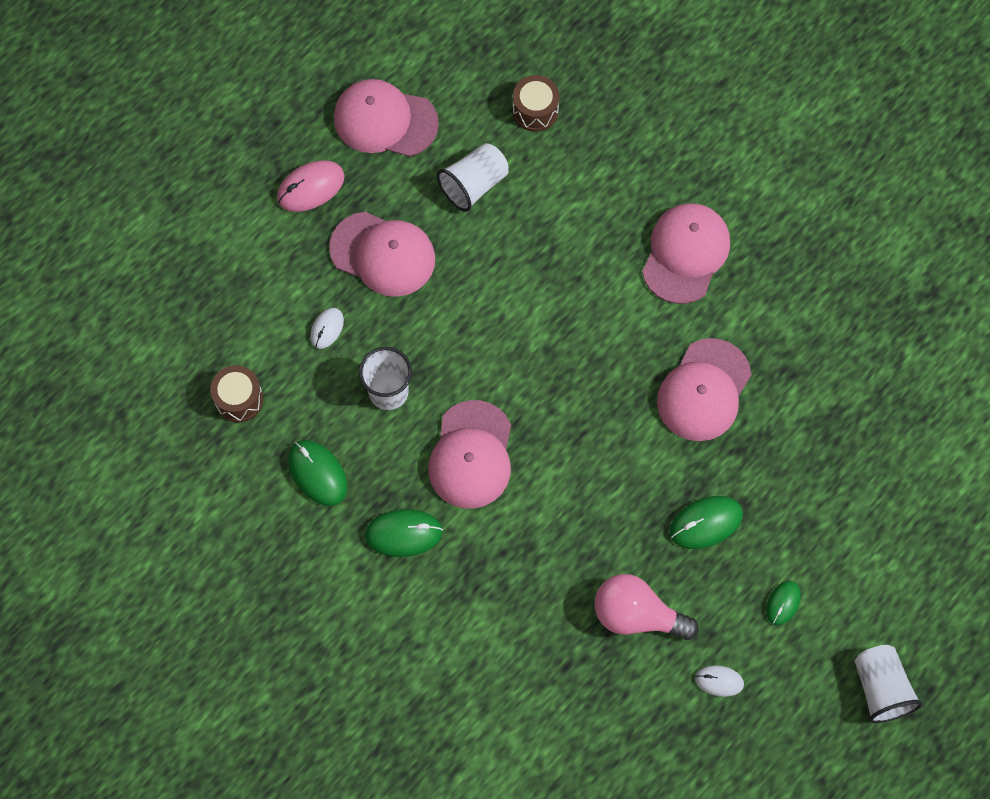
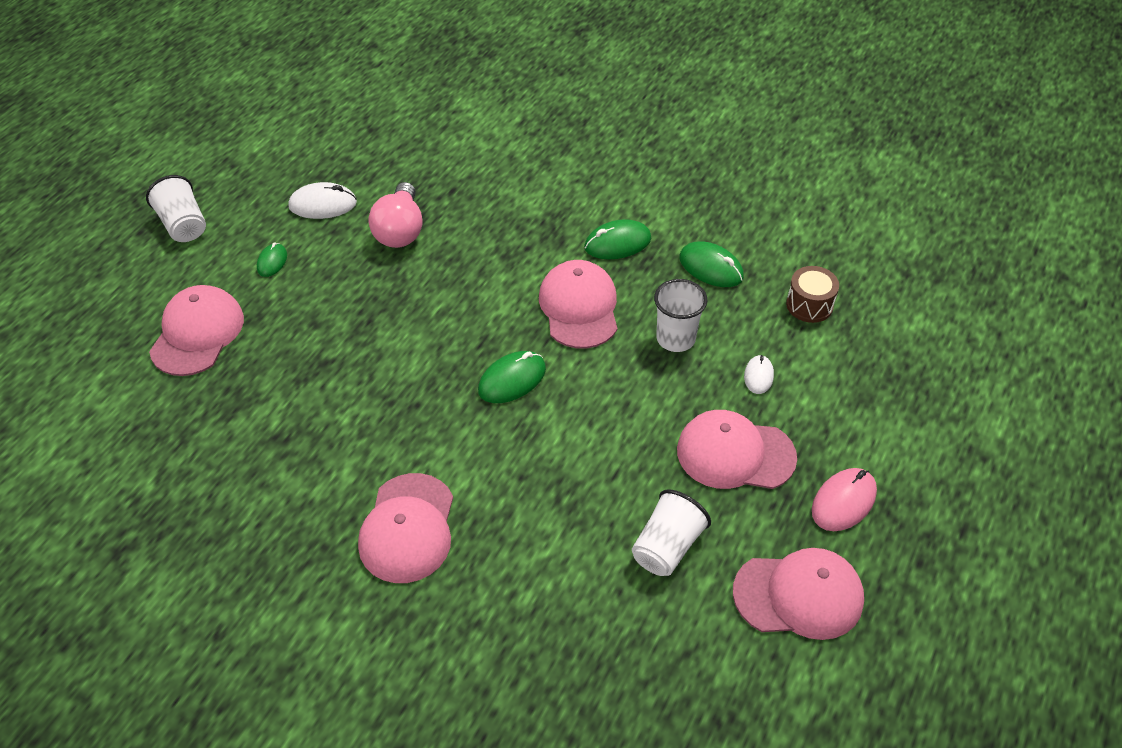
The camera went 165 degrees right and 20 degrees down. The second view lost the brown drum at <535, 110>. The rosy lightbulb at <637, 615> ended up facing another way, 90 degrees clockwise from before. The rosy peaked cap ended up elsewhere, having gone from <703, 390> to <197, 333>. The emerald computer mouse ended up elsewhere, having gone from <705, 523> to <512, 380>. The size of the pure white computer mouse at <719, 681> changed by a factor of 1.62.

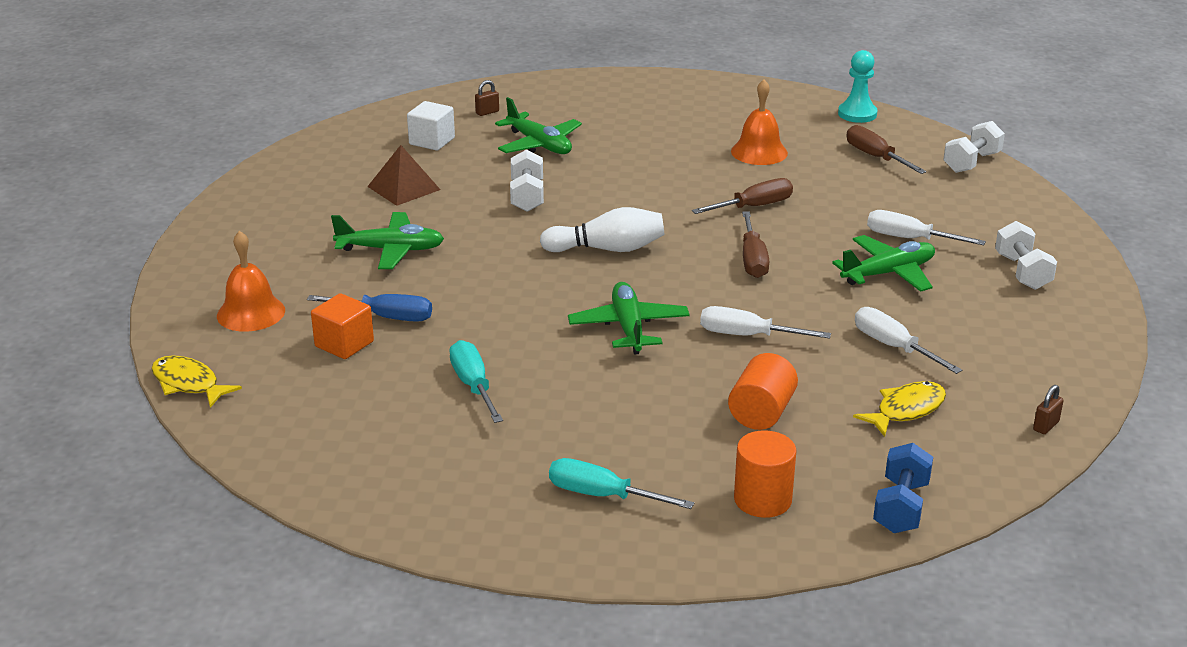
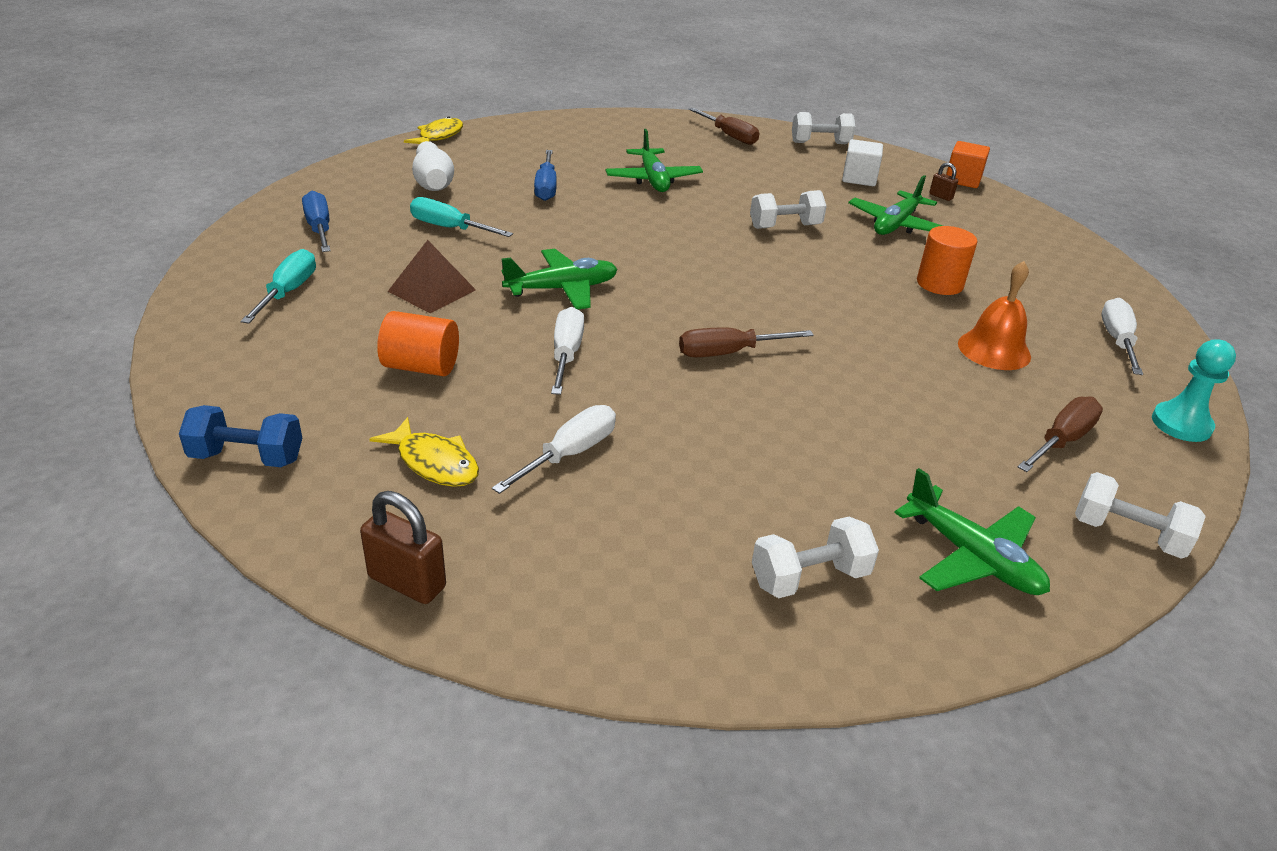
The camera went 75 degrees right and 5 degrees up. The second view lost the orange-coloured school bell at <251, 313>. The orange-coloured solid cube ended up elsewhere, having gone from <344, 344> to <962, 180>. The brown pyramid shape ended up elsewhere, having gone from <404, 188> to <431, 290>. The teal screwdriver at <473, 386> ended up facing another way, 120 degrees counterclockwise from before. The pure white bowling pin ended up elsewhere, having gone from <607, 249> to <433, 182>. The brown screwdriver ended up elsewhere, having gone from <753, 207> to <729, 136>. The orange-coloured solid cylinder ended up elsewhere, having gone from <762, 499> to <939, 284>. The emerald aeroplane ended up elsewhere, having gone from <888, 273> to <972, 557>. The pure white screwdriver ended up elsewhere, having gone from <909, 239> to <1117, 341>. The size of the brown small lock at <1046, 426> changed by a factor of 1.79. The second view gained the cobalt screwdriver at <319, 229>. The second view gained the pure white free weight at <820, 143>.

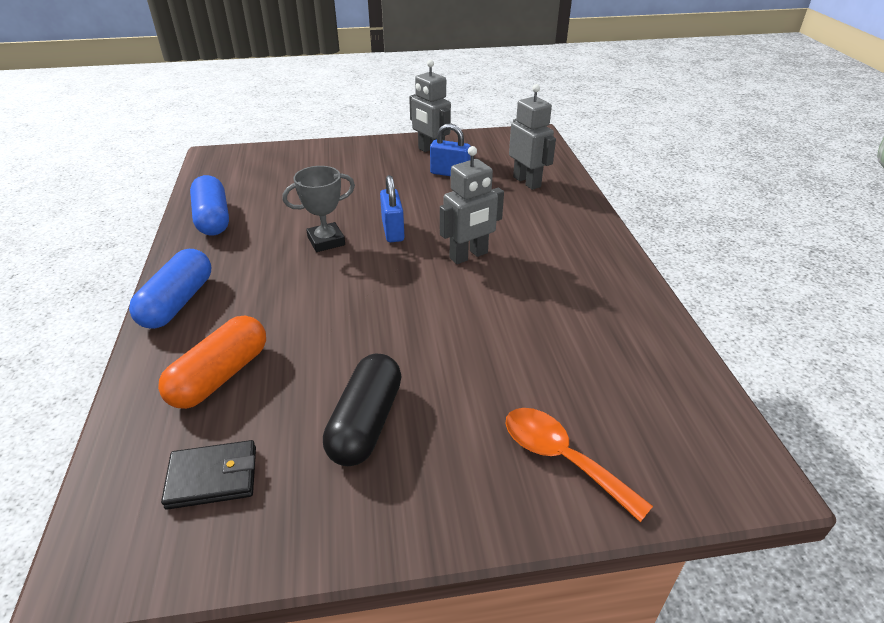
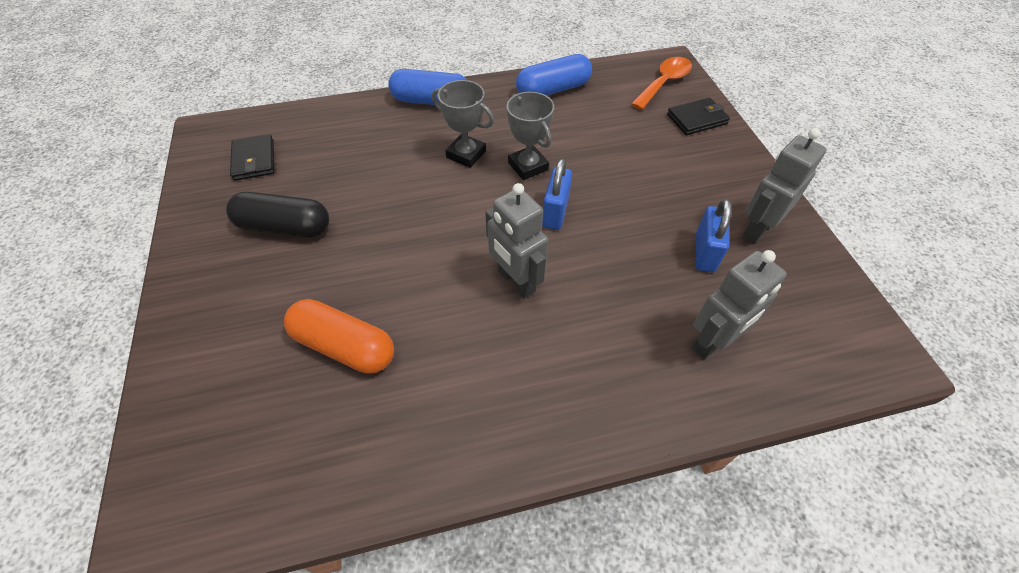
The camera went 85 degrees right and 15 degrees up. The orange-coloured pill ended up elsewhere, having gone from <220, 376> to <344, 346>. The cobalt small lock at <393, 231> ended up facing another way, 60 degrees counterclockwise from before. The orange-coloured spoon ended up elsewhere, having gone from <561, 458> to <664, 83>. The second view gained the ash-grey trophy at <466, 154>. The second view gained the black billfold at <696, 119>.

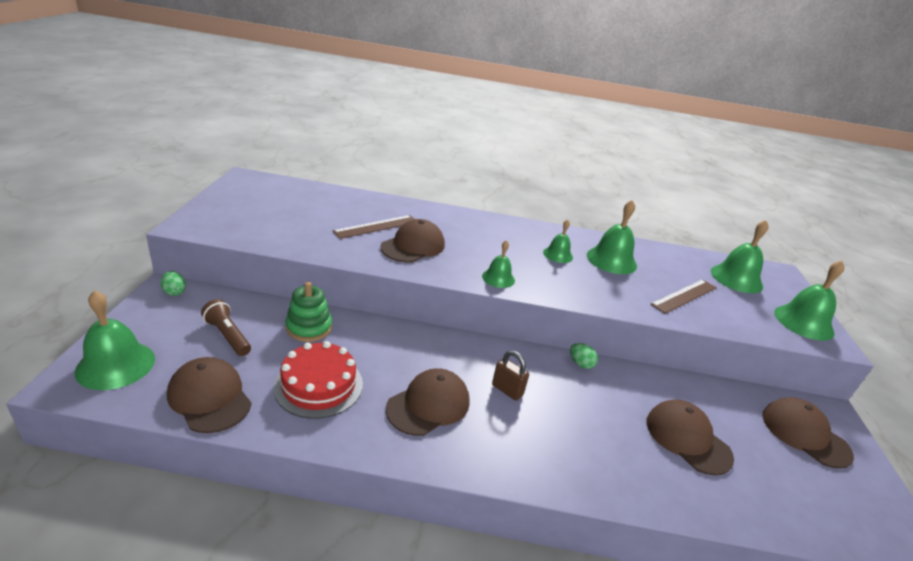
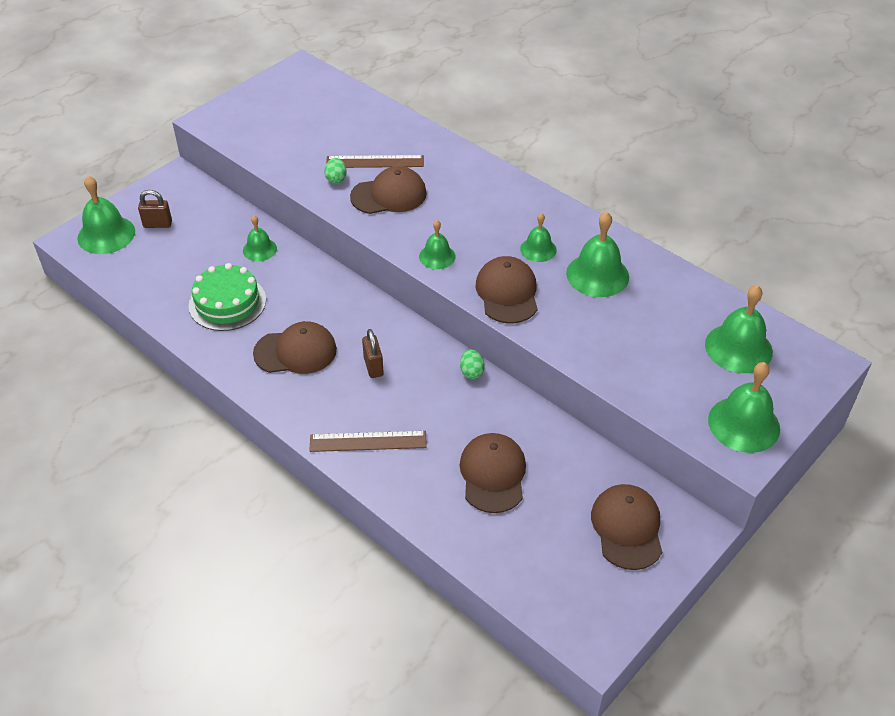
The camera went 40 degrees right and 15 degrees up. The emerald toy egg ended up elsewhere, having gone from <174, 292> to <336, 179>. The brown peaked cap ended up elsewhere, having gone from <209, 397> to <507, 293>. The second view lost the brown flashlight at <228, 336>. What was the red gateau at <318, 385> turned into the emerald gateau at <227, 303>. Where the emerald stacking toy stood at <309, 327>, the emerald school bell came to stand at <259, 249>. The brown ruler ended up elsewhere, having gone from <684, 296> to <368, 441>. The second view gained the brown small lock at <158, 224>.

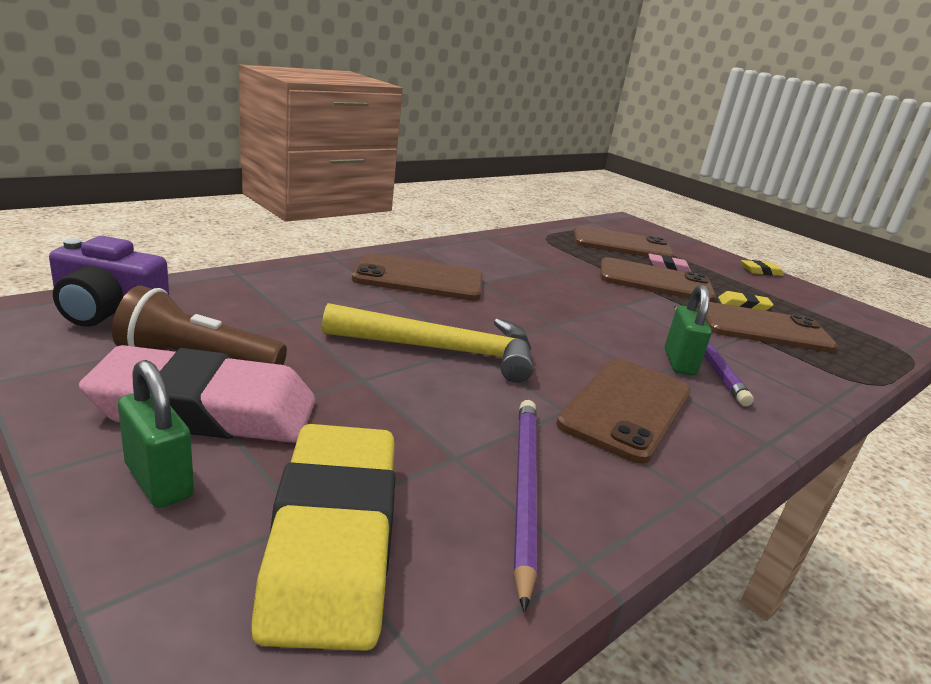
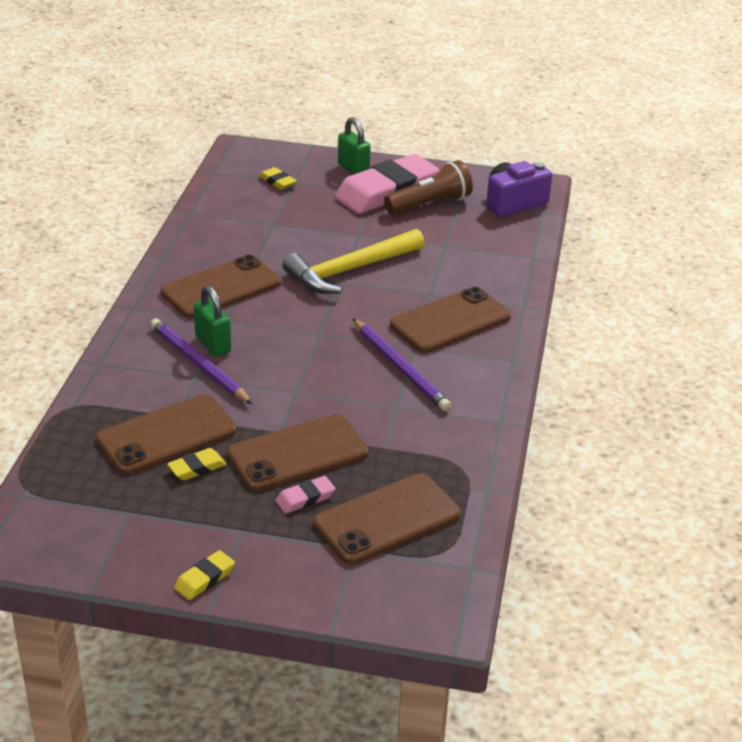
The camera went 145 degrees right and 10 degrees up. The emerald small lock at <159, 481> ended up facing another way, 45 degrees clockwise from before. The size of the golden pencil eraser at <332, 539> changed by a factor of 0.41. The royal purple pencil ended up elsewhere, having gone from <524, 490> to <400, 367>. The brown smartphone at <626, 408> ended up facing another way, 60 degrees clockwise from before.

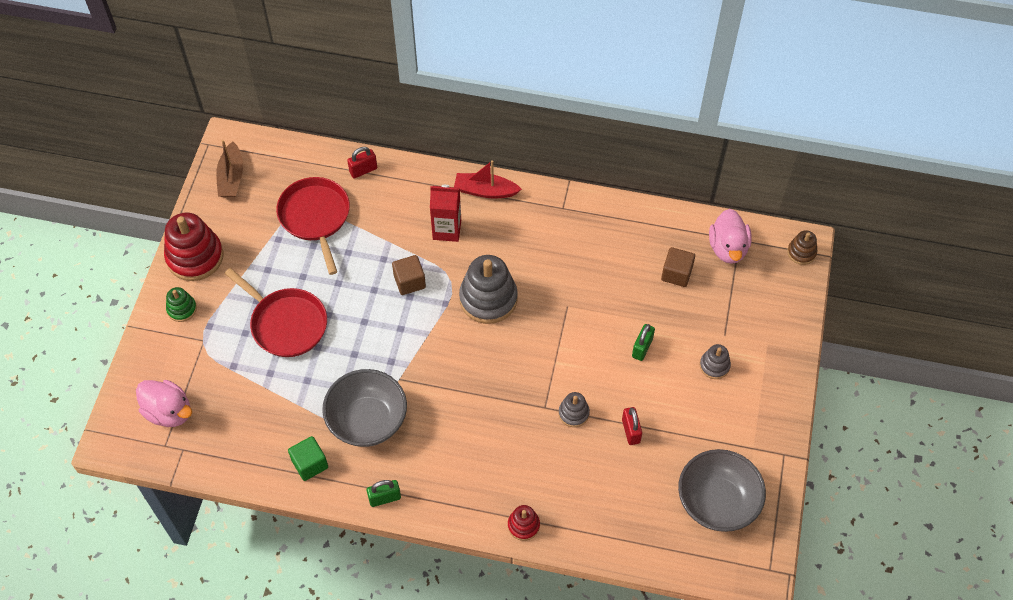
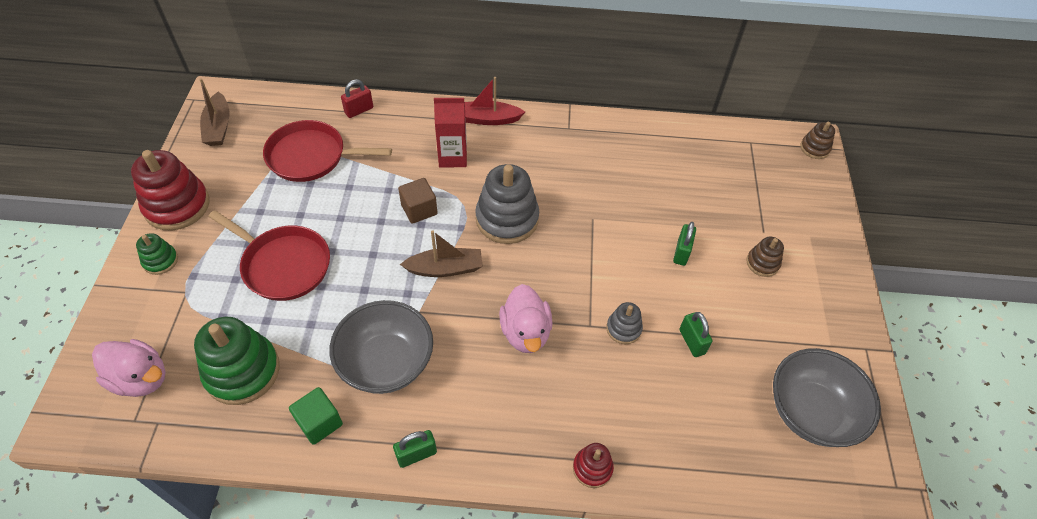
The camera went 10 degrees left and 5 degrees down. The red pan at <315, 217> ended up facing another way, 60 degrees counterclockwise from before. What was the red small lock at <631, 431> turned into the emerald small lock at <692, 341>. The second view lost the brown solid cube at <676, 274>. What was the ash-grey stacking toy at <714, 366> turned into the brown stacking toy at <762, 263>. The rosy duck ended up elsewhere, having gone from <728, 248> to <525, 332>. The second view gained the emerald stacking toy at <242, 371>. The second view gained the brown sailboat at <445, 268>.

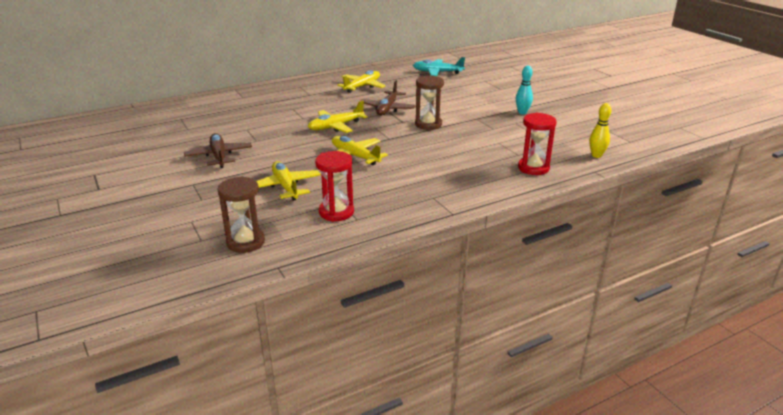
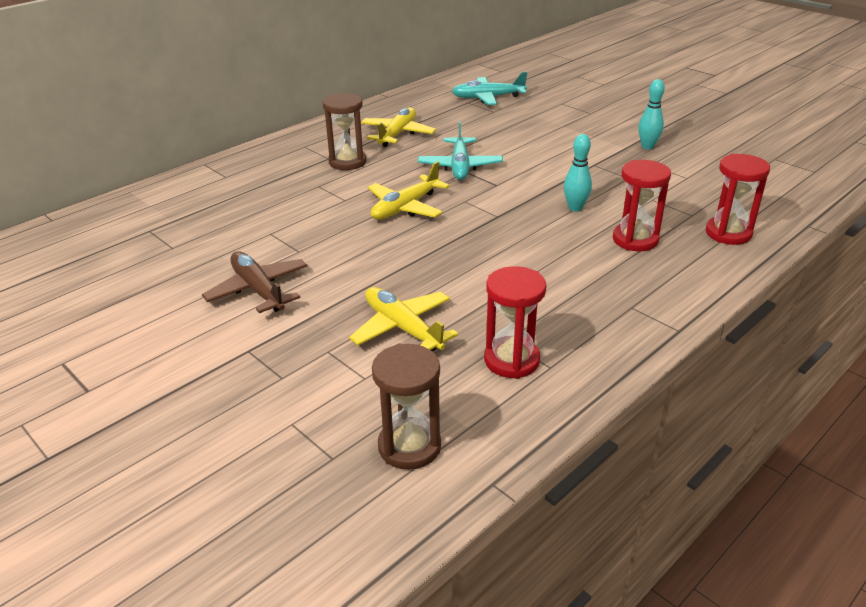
The camera went 15 degrees left and 5 degrees up. The second view lost the golden aeroplane at <355, 156>. What was the brown aeroplane at <387, 109> turned into the teal aeroplane at <460, 166>. The brown sandglass ended up elsewhere, having gone from <428, 124> to <347, 162>. The second view lost the golden bowling pin at <596, 155>. The second view gained the teal bowling pin at <575, 208>. The second view gained the red sandglass at <635, 240>.

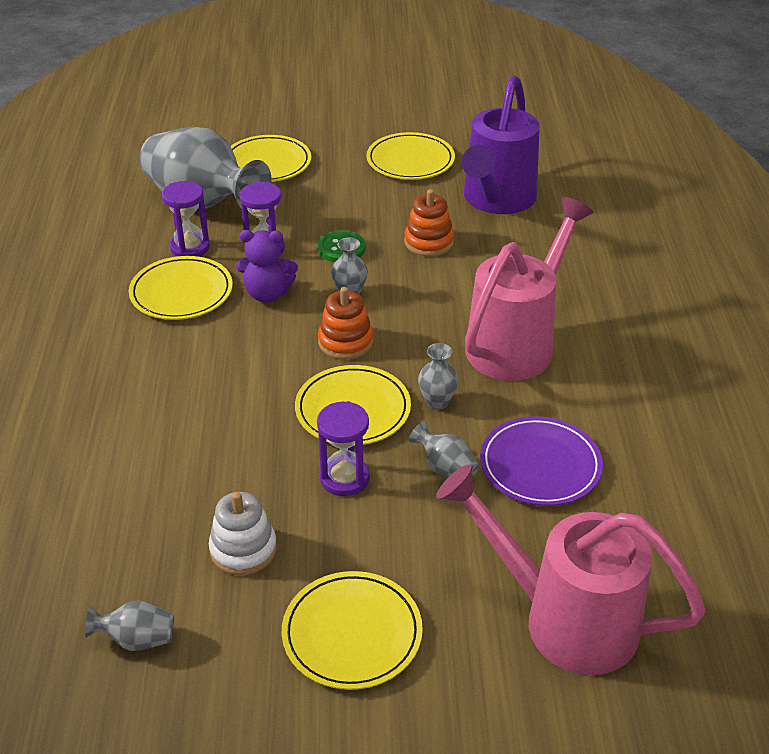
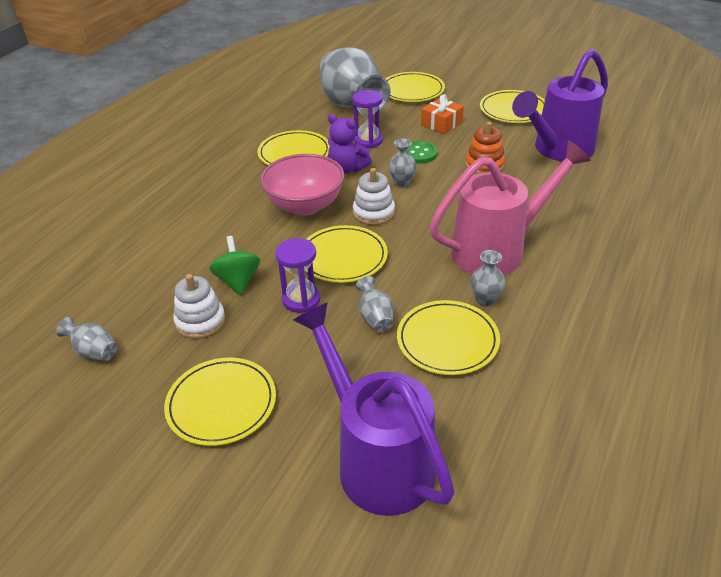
The camera went 30 degrees right and 0 degrees up. The second view lost the royal purple sandglass at <190, 247>. What was the orange-coloured stacking toy at <345, 342> turned into the pure white stacking toy at <373, 213>. The ash-grey tall vase ended up elsewhere, having gone from <437, 401> to <485, 300>. What was the rosy watering pot at <565, 619> turned into the royal purple watering pot at <377, 460>. What was the royal purple dinner plate at <540, 465> turned into the golden dinner plate at <447, 340>. The second view gained the emerald spinning top at <238, 281>. The second view gained the rosy serving bowl at <305, 206>. The second view gained the orange-coloured present at <441, 123>.

